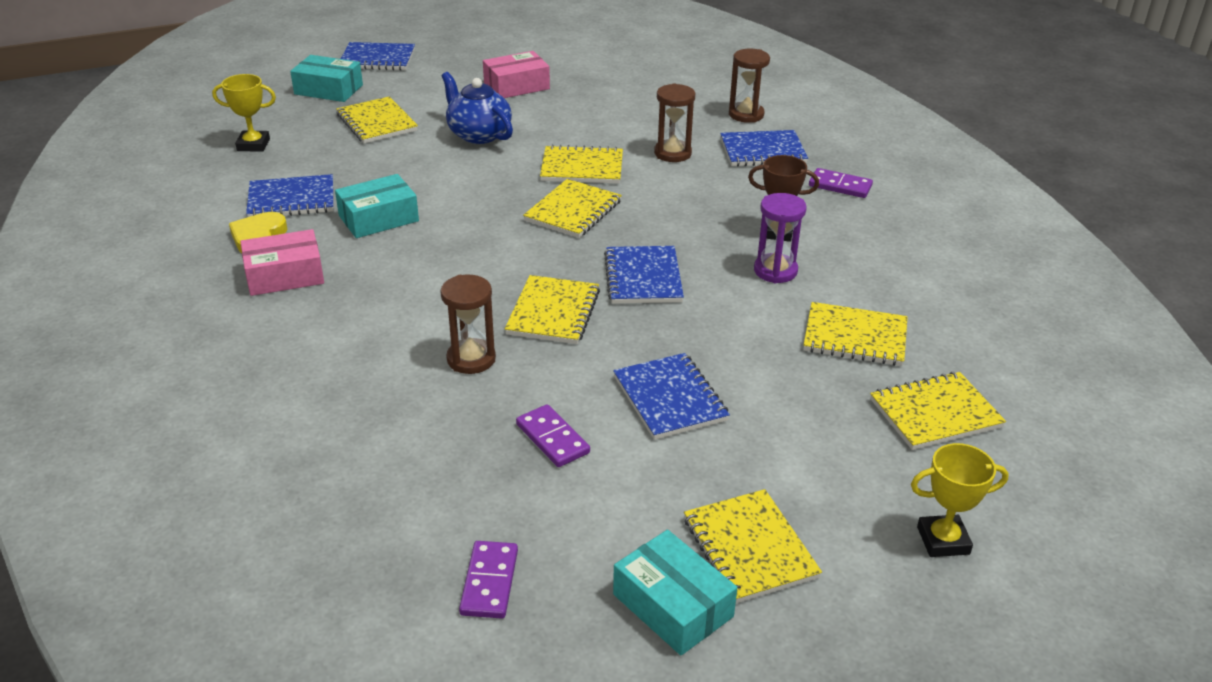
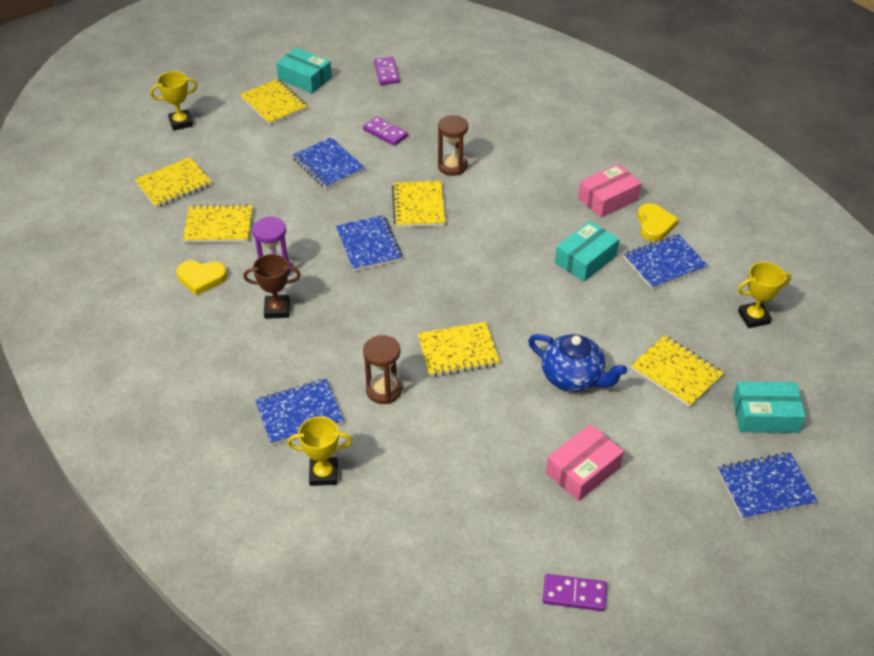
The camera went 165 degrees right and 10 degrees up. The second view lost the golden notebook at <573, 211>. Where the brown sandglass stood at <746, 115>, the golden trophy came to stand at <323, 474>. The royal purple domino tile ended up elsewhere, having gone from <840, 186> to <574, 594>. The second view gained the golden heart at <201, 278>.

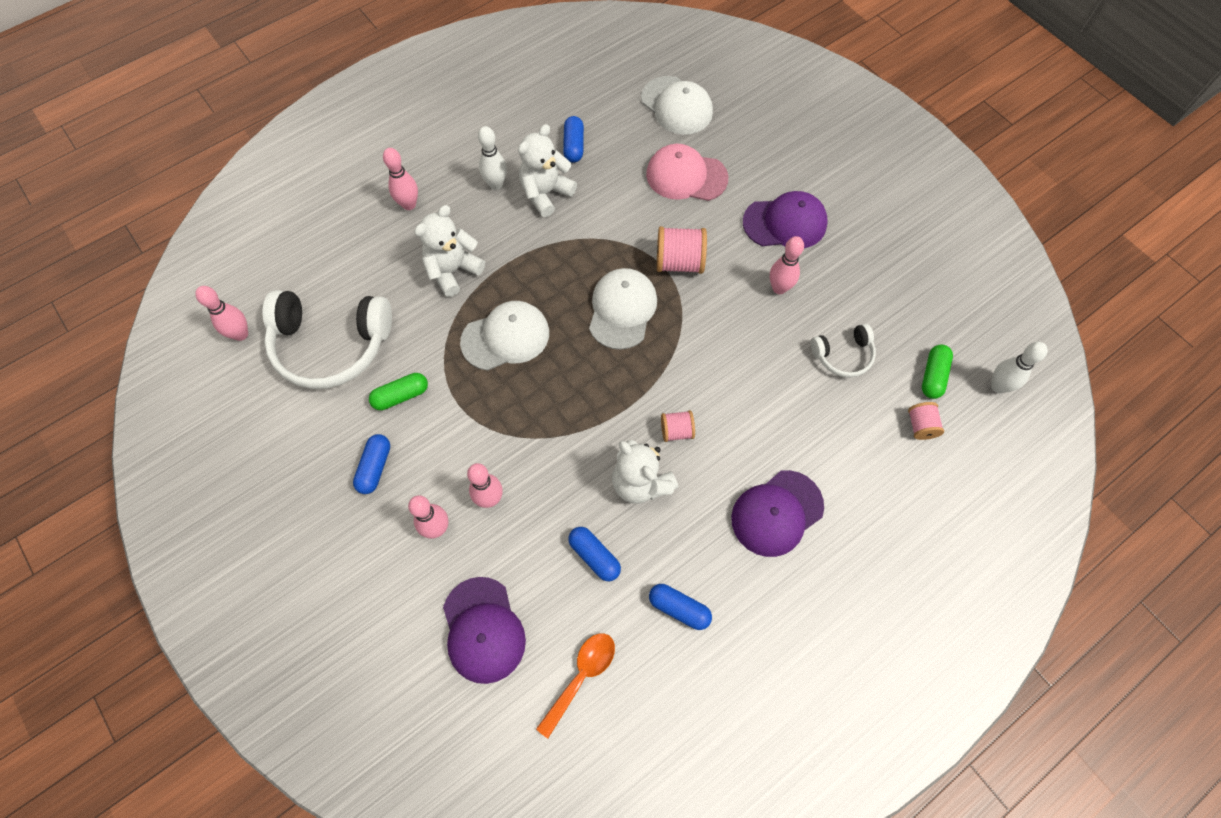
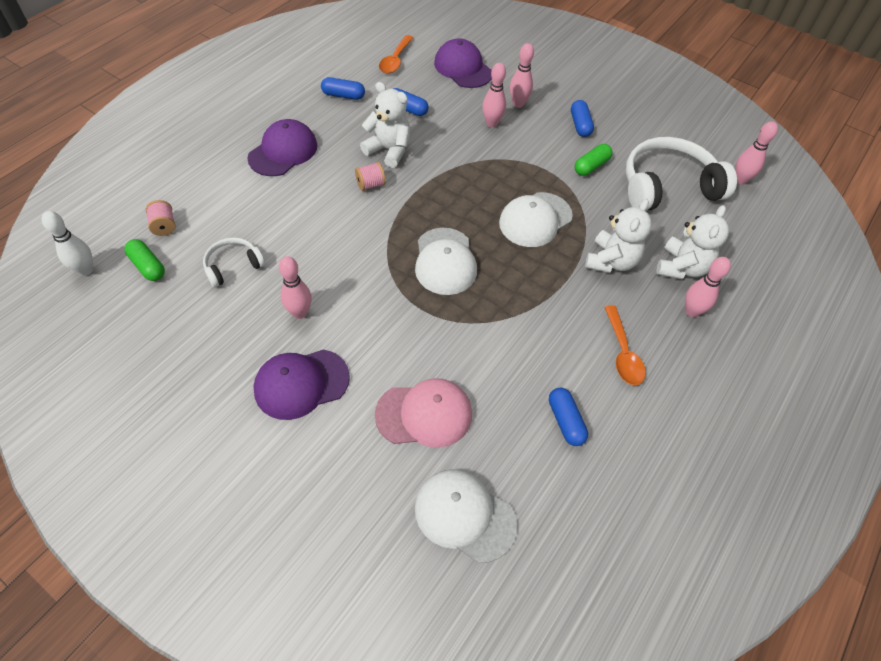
The camera went 160 degrees right and 10 degrees down. Where the pure white bowling pin stood at <496, 184>, the orange-coloured spoon came to stand at <622, 353>. The pure white teddy bear ended up elsewhere, having gone from <545, 193> to <681, 267>. The second view lost the rosy reel of thread at <679, 262>. The emerald pill at <933, 376> ended up facing another way, 45 degrees counterclockwise from before.

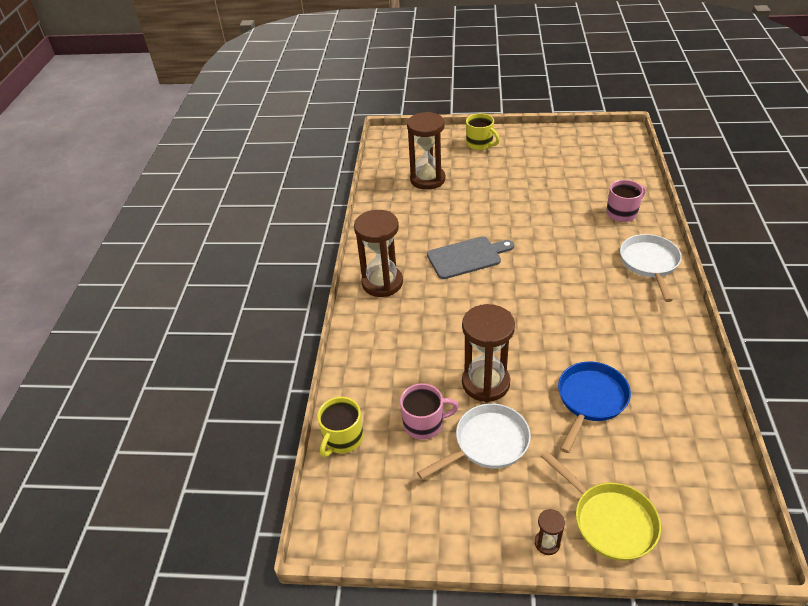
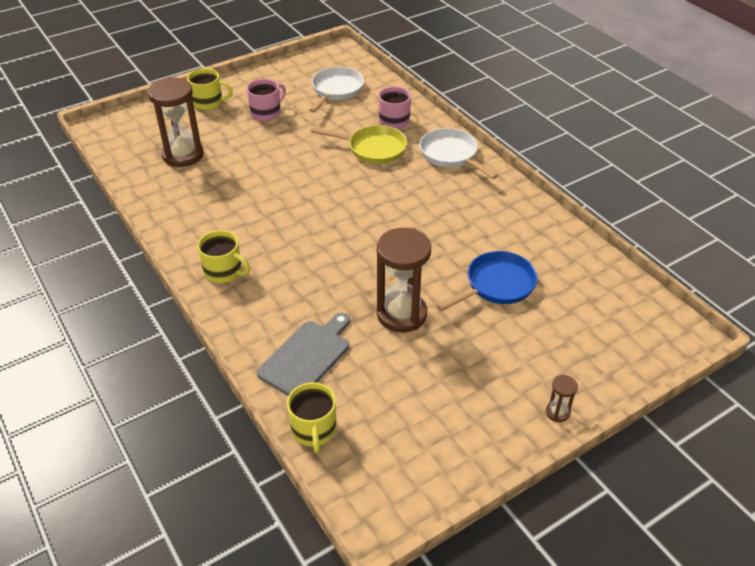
The camera went 40 degrees left and 0 degrees up. Where the brown sandglass stood at <382, 283>, the golden coffee mug came to stand at <224, 272>. The rosy coffee mug ended up elsewhere, having gone from <424, 423> to <266, 113>. The pure white pan ended up elsewhere, having gone from <487, 443> to <336, 90>. The ash-grey cutting board ended up elsewhere, having gone from <467, 257> to <307, 356>. The golden pan ended up elsewhere, having gone from <610, 520> to <373, 149>. The cobalt pan at <590, 400> ended up facing another way, 60 degrees clockwise from before.

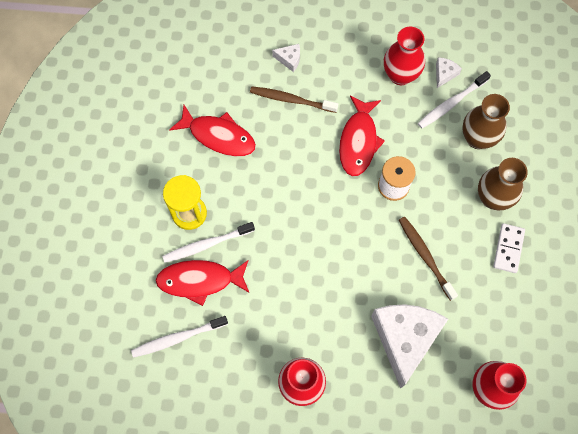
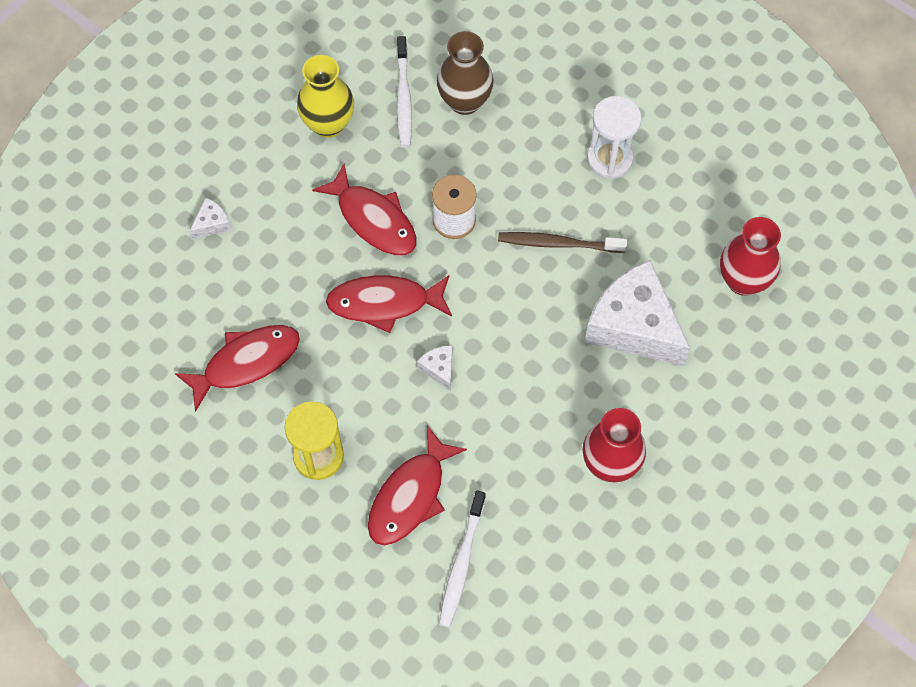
The camera went 55 degrees left and 5 degrees down. The second view lost the pure white dental brush at <207, 244>. The second view lost the brown dental brush at <291, 100>. What was the red tall vase at <400, 75> turned into the golden tall vase at <328, 124>. The pure white cheese ended up elsewhere, having gone from <444, 74> to <439, 369>. The second view lost the brown tall vase at <493, 198>. Where the pure white domino tile stood at <508, 249>, the pure white sandglass came to stand at <609, 159>. The second view gained the red fish figure at <384, 303>.

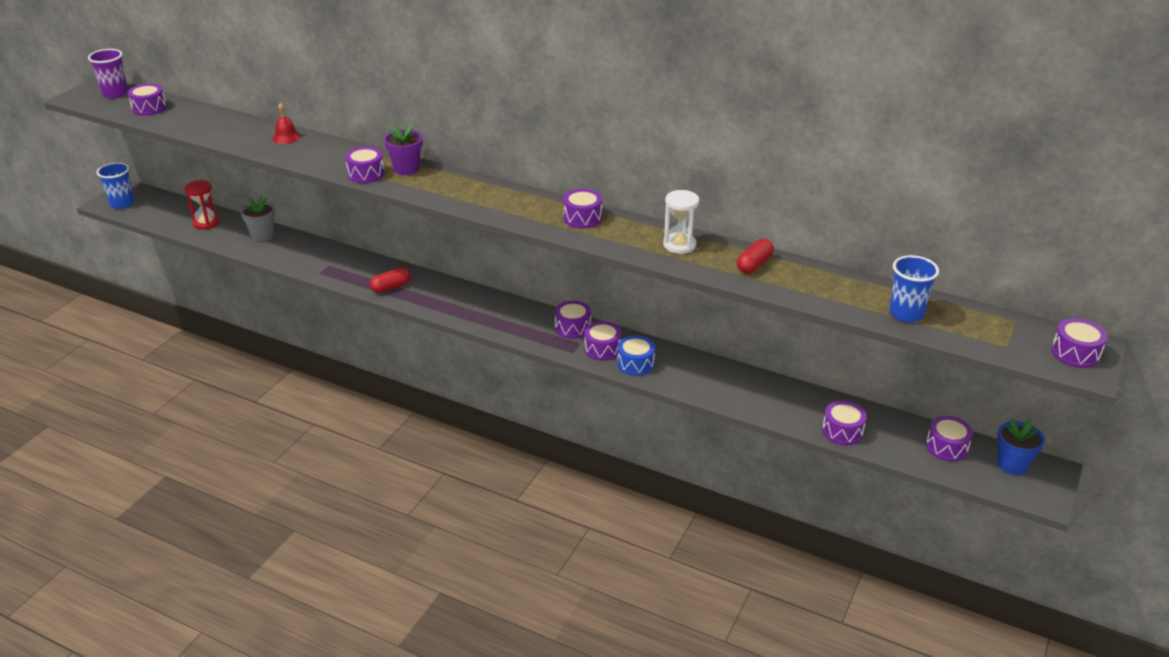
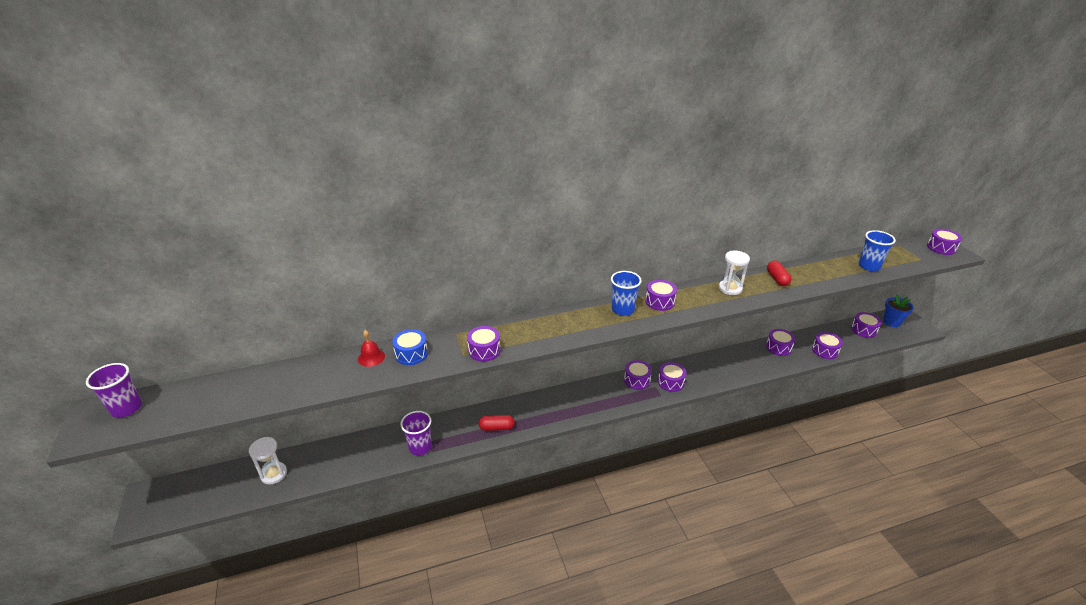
The camera went 45 degrees left and 0 degrees up. The cobalt tumbler ended up elsewhere, having gone from <122, 203> to <623, 309>. The royal purple drum ended up elsewhere, having gone from <149, 108> to <778, 347>. What was the red sandglass at <206, 223> turned into the pure white sandglass at <274, 474>. The second view lost the ash-grey flower pot at <262, 235>. The red pill at <391, 287> ended up facing another way, 75 degrees clockwise from before. The second view lost the royal purple flower pot at <406, 169>. The cobalt drum ended up elsewhere, having gone from <635, 364> to <411, 354>. The second view gained the royal purple tumbler at <420, 447>.

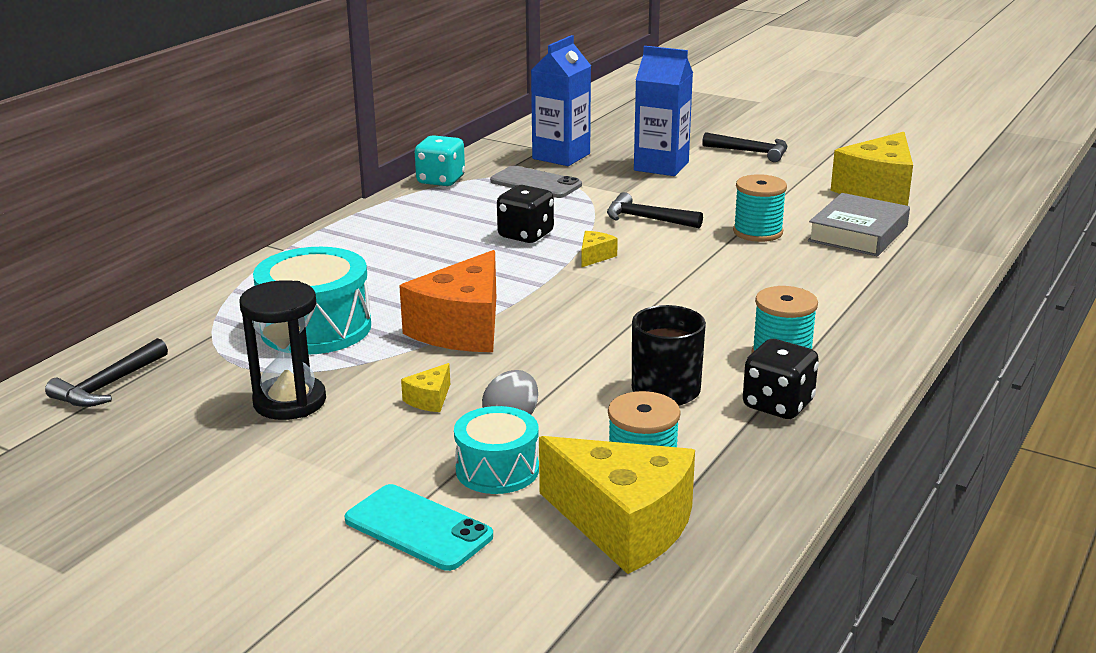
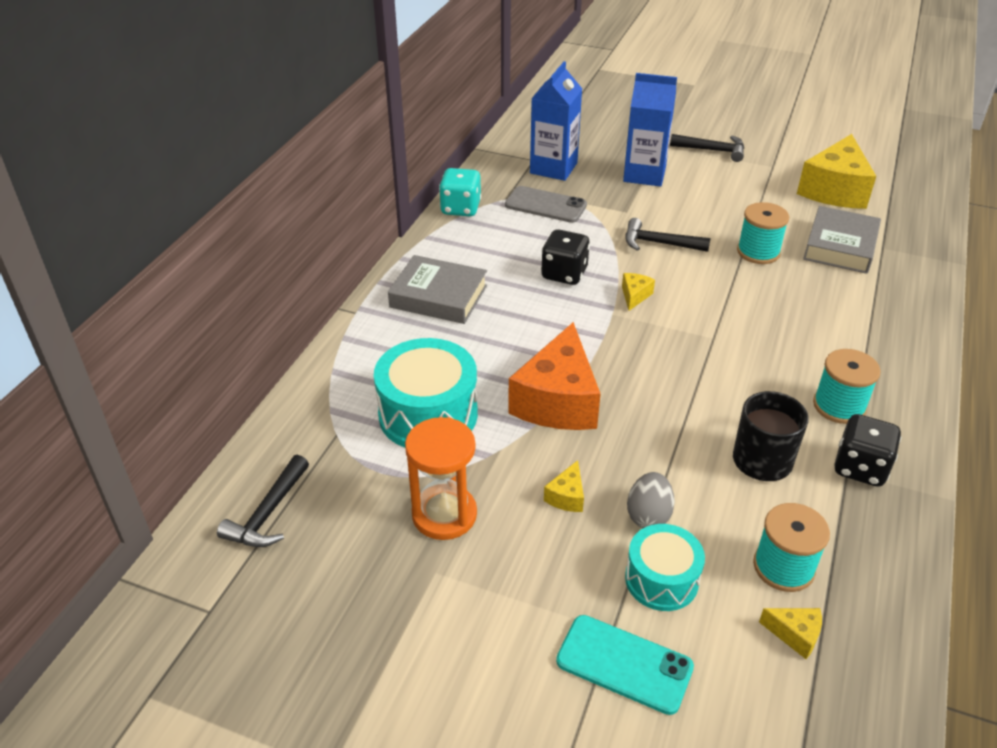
The camera went 10 degrees left and 15 degrees up. What was the black sandglass at <289, 402> turned into the orange-coloured sandglass at <444, 514>. The size of the golden cheese at <624, 525> changed by a factor of 0.41. The second view gained the ash-grey hardcover at <438, 296>.

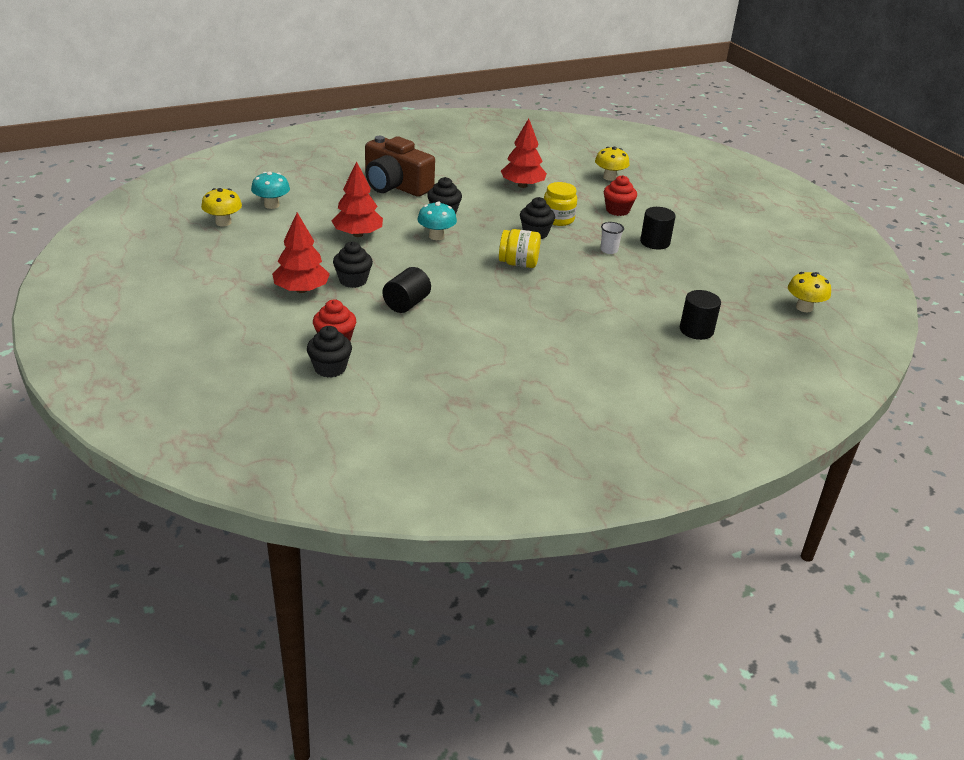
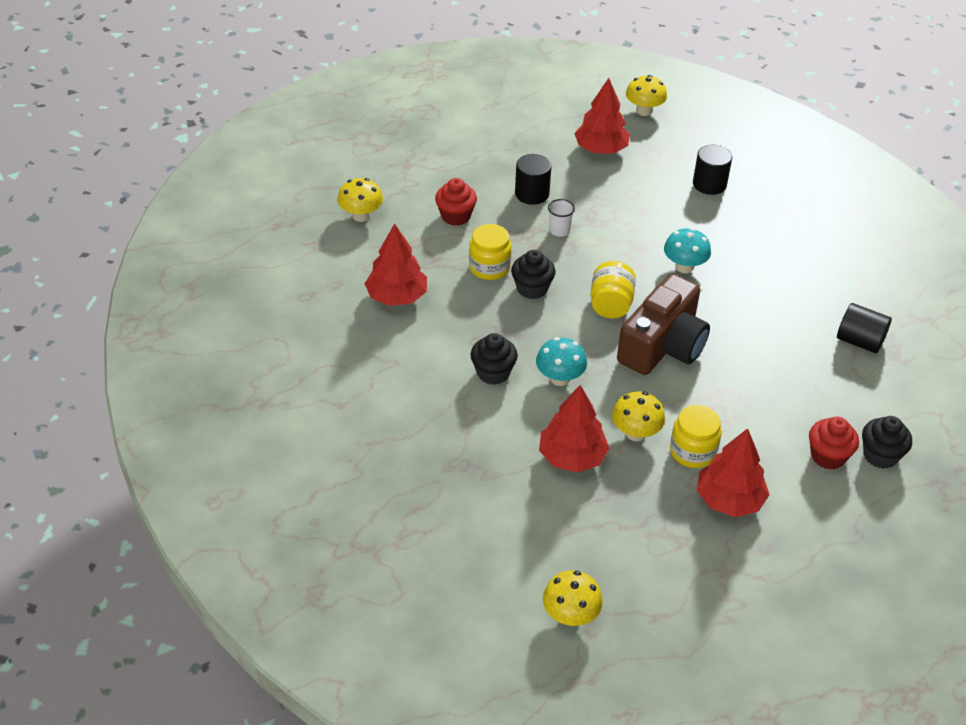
The camera went 90 degrees left and 10 degrees up. The teal mushroom ended up elsewhere, having gone from <271, 205> to <684, 267>. Where the black cupcake stood at <353, 280>, the golden jar came to stand at <692, 451>. The brown camera ended up elsewhere, having gone from <395, 185> to <663, 345>. The black solid cylinder ended up elsewhere, having gone from <406, 304> to <859, 341>. The second view gained the red tree at <601, 149>. The second view gained the golden mushroom at <635, 433>.

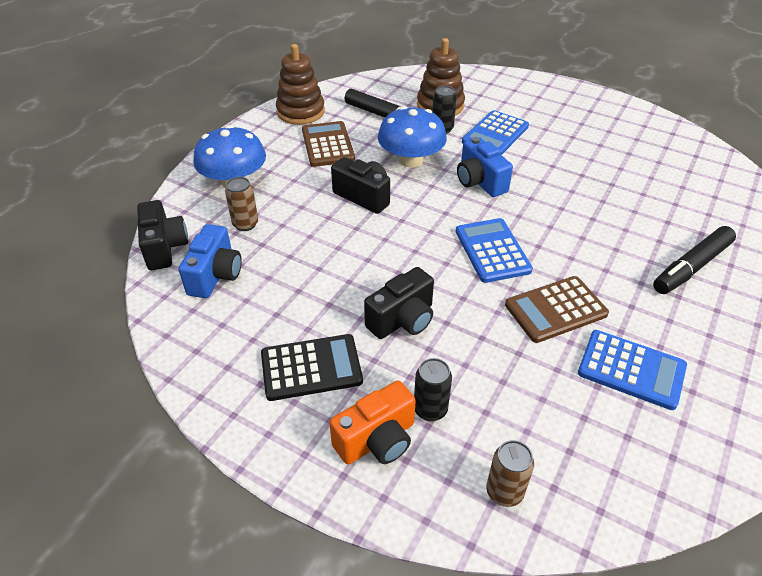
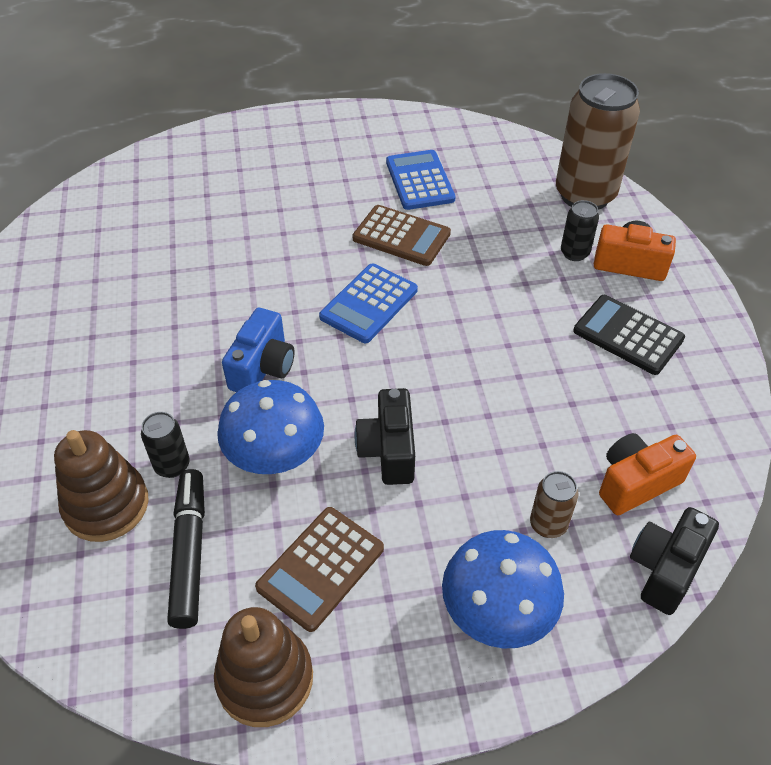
The camera went 130 degrees left and 5 degrees up. What was the cobalt camera at <215, 275> turned into the orange-coloured camera at <636, 483>. The second view lost the black camera at <402, 320>. The second view lost the cobalt pocket calculator at <495, 134>. The size of the brown soda can at <504, 492> changed by a factor of 2.23. The second view lost the black marker at <691, 267>.

